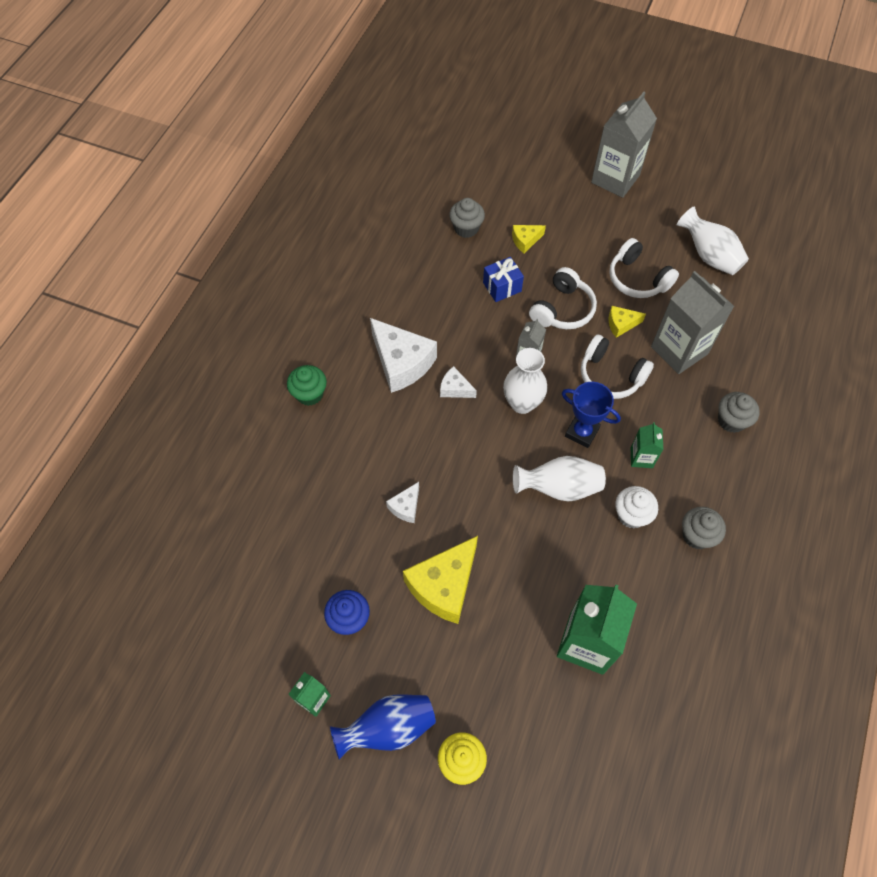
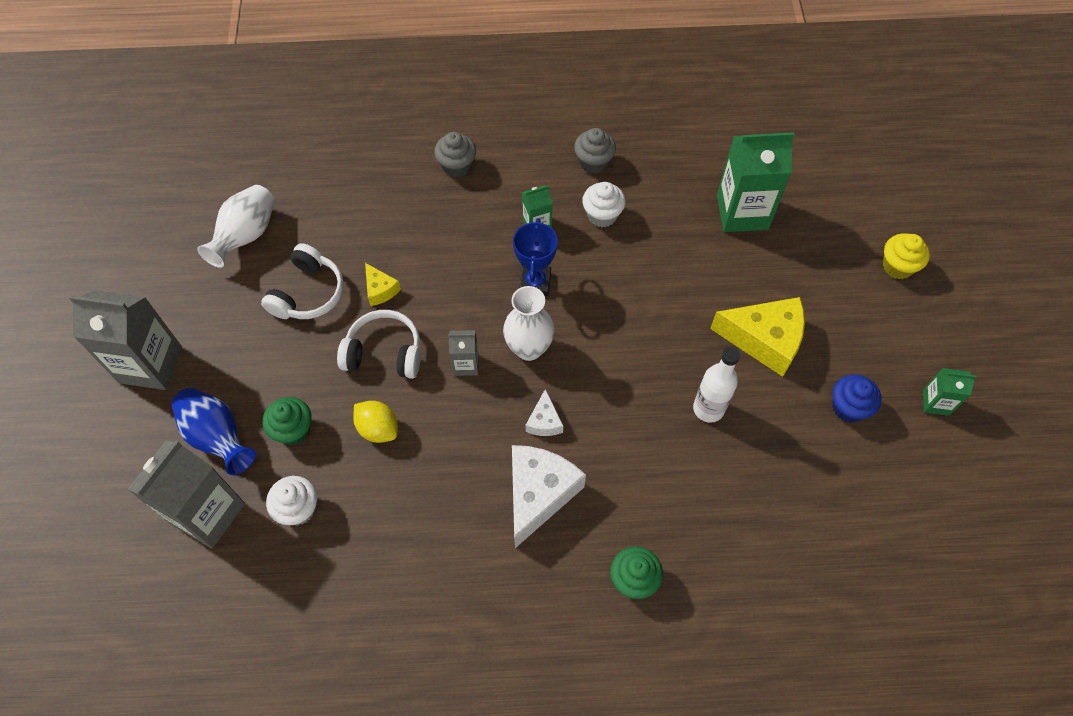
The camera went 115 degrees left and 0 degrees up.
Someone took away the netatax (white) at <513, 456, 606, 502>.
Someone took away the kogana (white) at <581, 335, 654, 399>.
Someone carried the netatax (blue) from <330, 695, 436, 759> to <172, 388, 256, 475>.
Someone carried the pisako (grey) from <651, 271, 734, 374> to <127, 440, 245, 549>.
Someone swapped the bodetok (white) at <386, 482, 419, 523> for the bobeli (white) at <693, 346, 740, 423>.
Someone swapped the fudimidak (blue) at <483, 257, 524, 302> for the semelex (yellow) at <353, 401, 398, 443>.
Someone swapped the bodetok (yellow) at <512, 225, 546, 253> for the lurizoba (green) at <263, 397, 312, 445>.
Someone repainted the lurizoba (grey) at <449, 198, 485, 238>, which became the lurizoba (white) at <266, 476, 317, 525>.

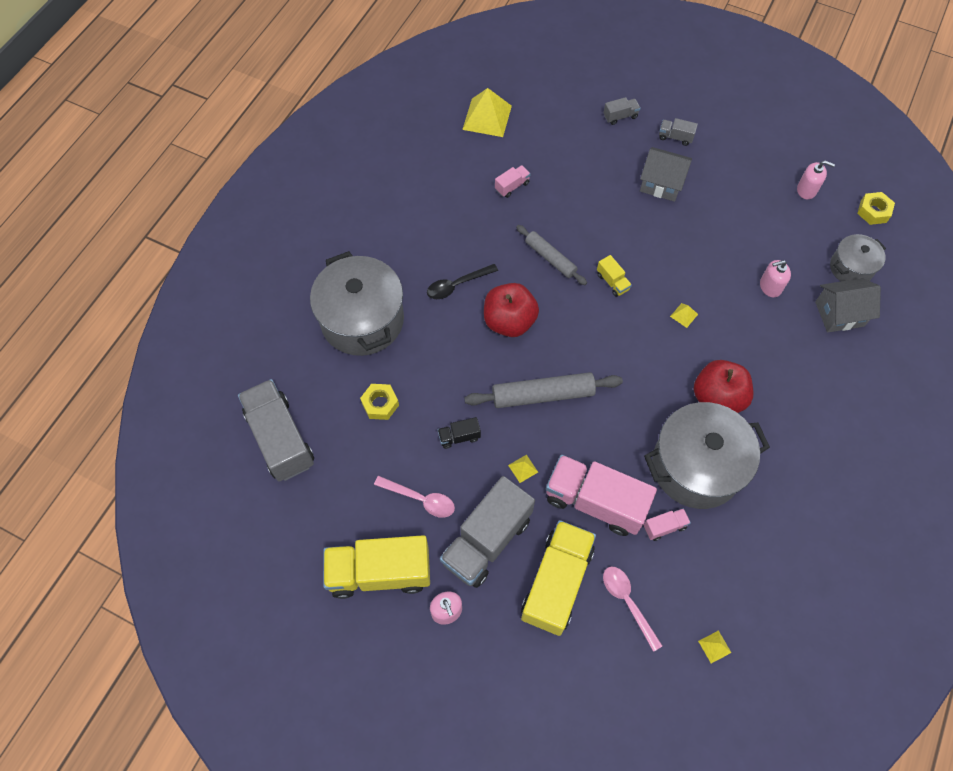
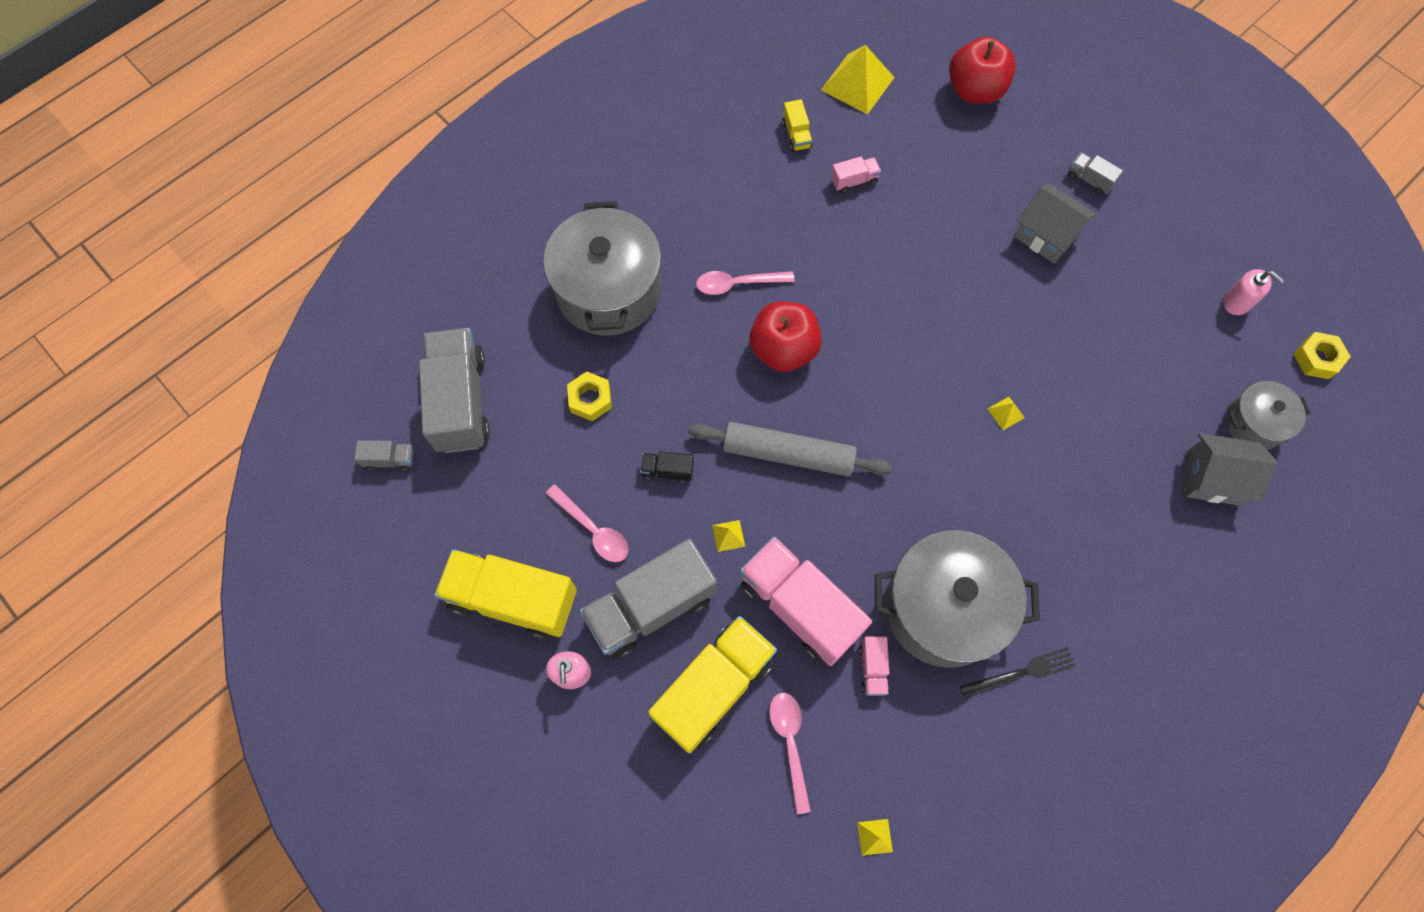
The camera went 20 degrees right and 5 degrees up.
Someone took away the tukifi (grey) at <516, 225, 587, 285>.
Someone took away the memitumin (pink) at <760, 260, 791, 297>.
Someone put down the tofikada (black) at <960, 647, 1076, 698>.
Someone carried the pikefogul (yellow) from <597, 255, 632, 297> to <782, 99, 812, 152>.
Someone carried the pikefogul (grey) from <603, 97, 641, 125> to <354, 440, 414, 471>.
Someone carried the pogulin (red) from <694, 360, 753, 413> to <949, 37, 1016, 104>.
Someone repainted the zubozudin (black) at <427, 264, 498, 299>, which became the zubozudin (pink) at <696, 271, 795, 295>.
Someone rotated the pikefogul (pink) at <644, 508, 691, 541> by 90 degrees clockwise.

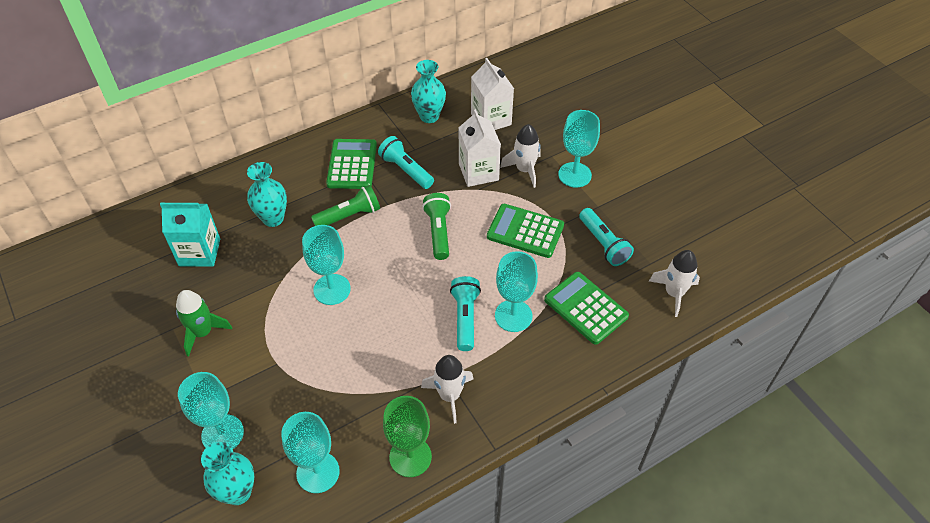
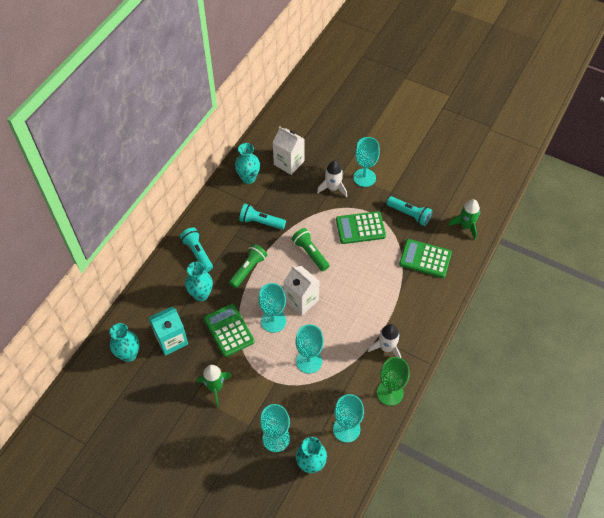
The camera went 30 degrees left and 5 degrees up.
Someone put down the netatax (turquoise) at <110, 323, 139, 362>.
Someone carried the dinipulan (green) from <326, 139, 377, 189> to <204, 304, 255, 357>.
Someone carried the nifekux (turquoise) from <450, 276, 481, 351> to <180, 228, 213, 272>.
Someone carried the pisako (white) from <458, 109, 501, 187> to <283, 266, 320, 315>.
Someone carried the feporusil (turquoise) from <495, 251, 538, 332> to <295, 324, 324, 374>.
Someone repainted the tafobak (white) at <649, 250, 700, 317>, which became the tafobak (green) at <448, 199, 480, 240>.

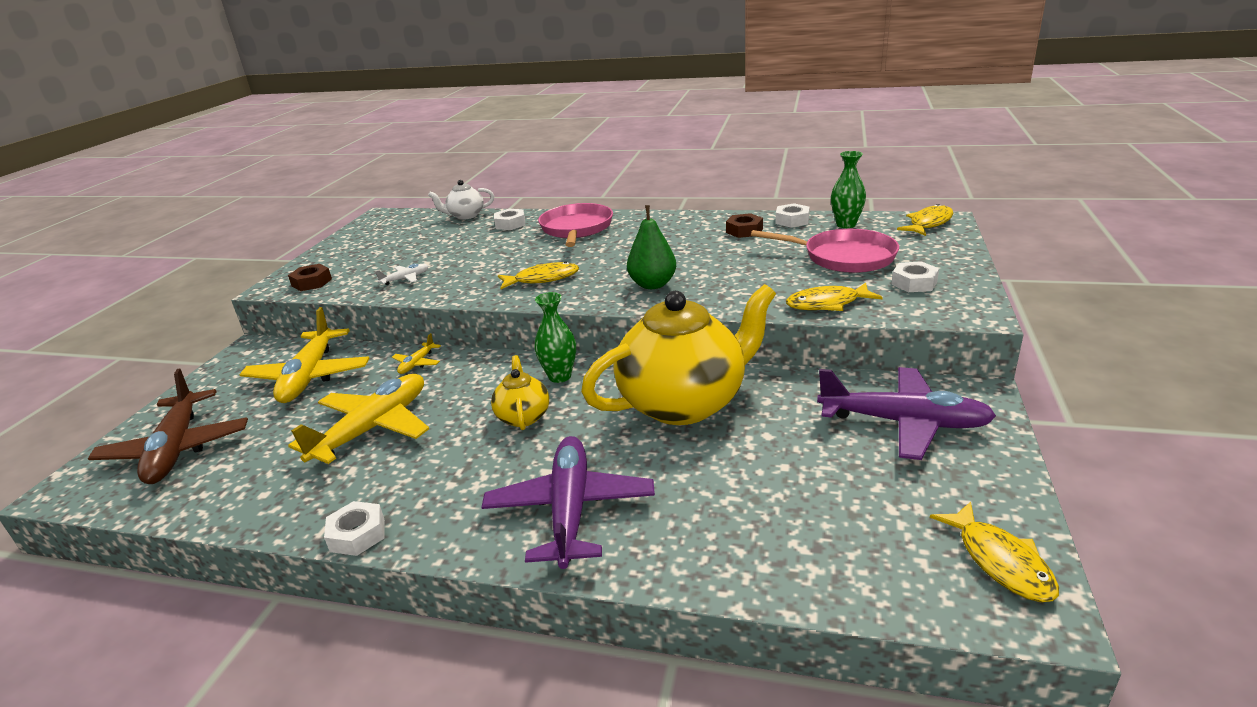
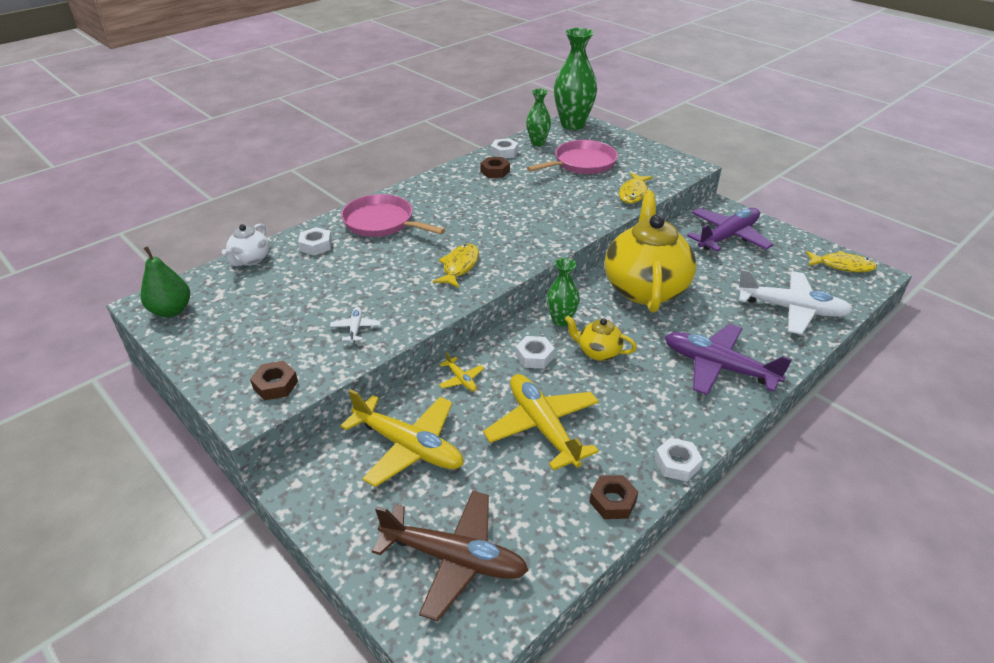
The camera went 60 degrees left and 10 degrees up.
Someone put down the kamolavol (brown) at <589, 475, 639, 519>.
Someone put down the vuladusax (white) at <736, 269, 853, 335>.
Someone carried the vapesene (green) from <627, 205, 676, 289> to <141, 246, 190, 317>.
Someone carried the kamolavol (white) from <891, 261, 939, 292> to <516, 336, 555, 369>.
Someone swapped the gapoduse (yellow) at <897, 204, 953, 236> for the netatax (green) at <554, 28, 597, 130>.

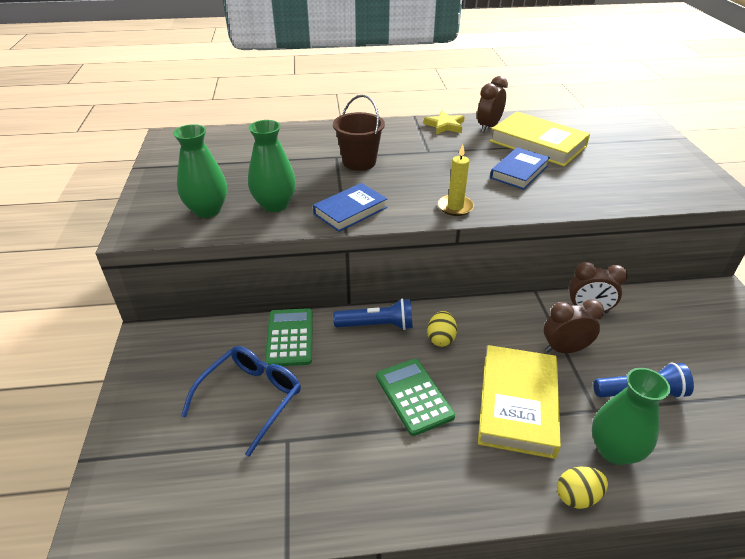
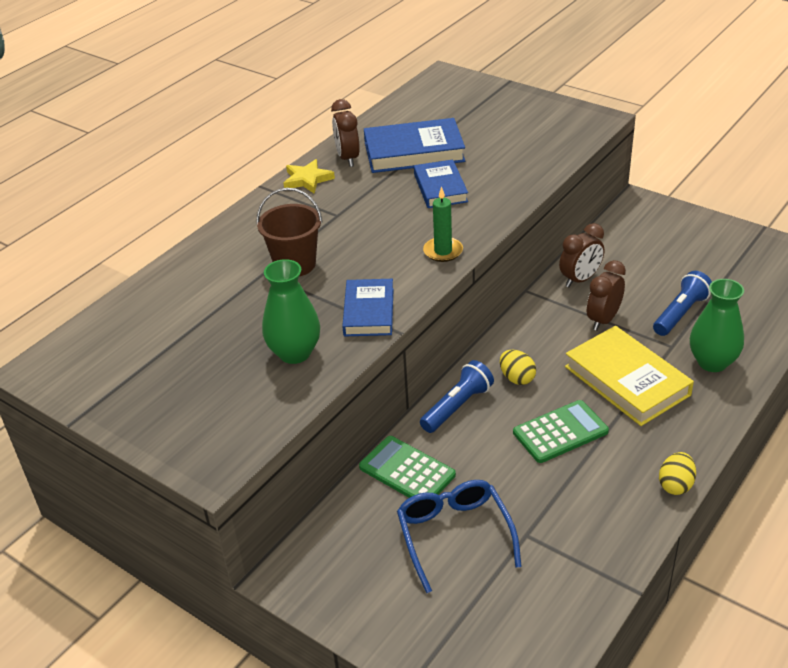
The camera went 45 degrees left and 0 degrees up.
Someone took away the netatax (green) at <173, 124, 227, 218>.
Someone carried the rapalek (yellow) from <557, 467, 608, 509> to <659, 452, 696, 495>.
Someone repainted the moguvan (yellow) at <438, 144, 474, 216>, which became the moguvan (green) at <423, 186, 463, 262>.
Someone repainted the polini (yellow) at <490, 111, 590, 167>, which became the polini (blue) at <364, 118, 465, 173>.
Someone rotated the dinipulan (green) at <376, 359, 455, 436> by 135 degrees clockwise.

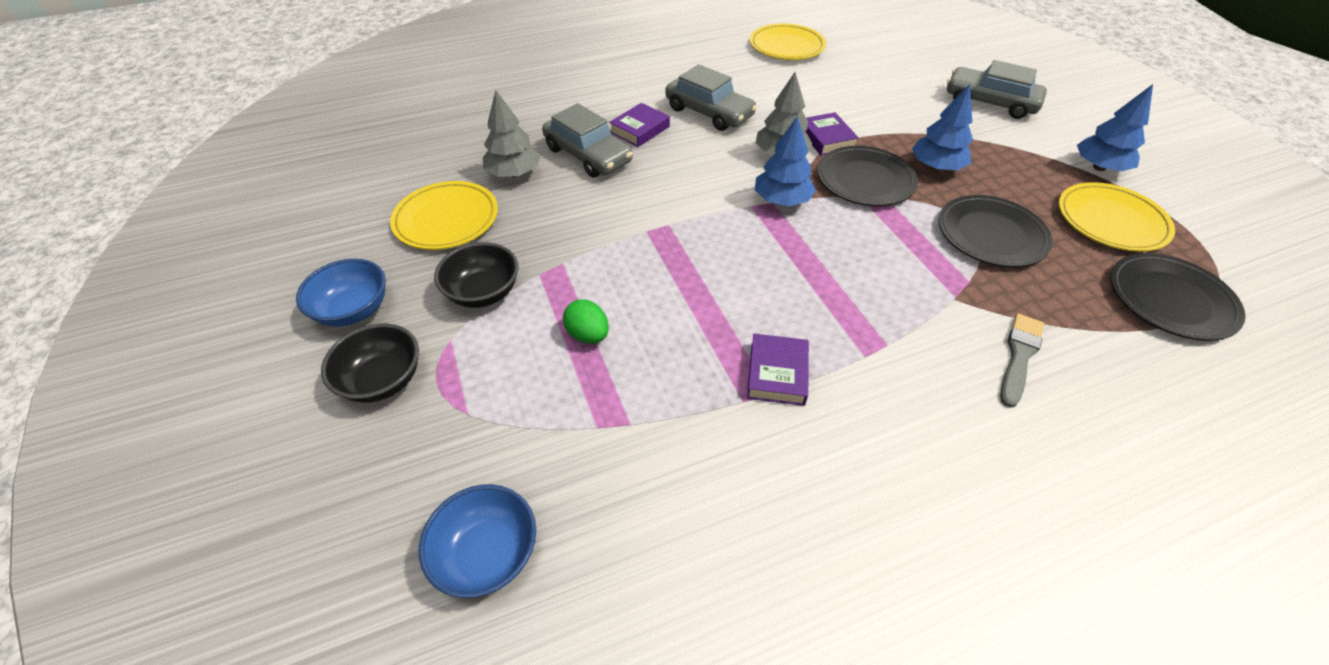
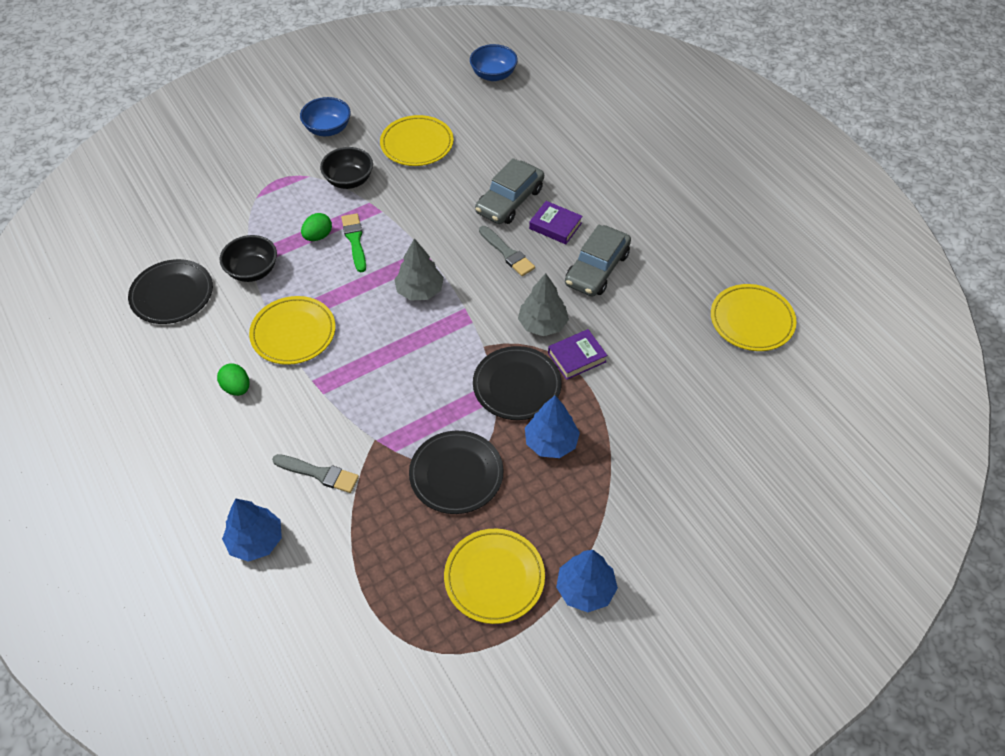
The camera went 80 degrees right and 5 degrees up.
Someone took away the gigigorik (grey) at <947, 60, 1047, 119>.
Someone put down the rapalek (green) at <217, 363, 249, 396>.
Someone put down the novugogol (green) at <341, 213, 366, 272>.
Someone put down the novugogol (grey) at <479, 226, 535, 276>.
Someone carried the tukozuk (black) from <321, 324, 419, 403> to <220, 235, 277, 282>.
Someone carried the tukozuk (blue) from <419, 484, 536, 598> to <470, 44, 518, 81>.
Someone carried the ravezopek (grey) from <483, 90, 541, 177> to <394, 238, 444, 301>.
Someone carried the ravezopek (blue) from <755, 116, 816, 206> to <222, 498, 282, 562>.
Someone carried the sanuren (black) from <1110, 253, 1246, 341> to <128, 259, 213, 324>.
Someone swapped the polini (purple) at <747, 334, 809, 406> for the sanuren (yellow) at <249, 296, 335, 365>.

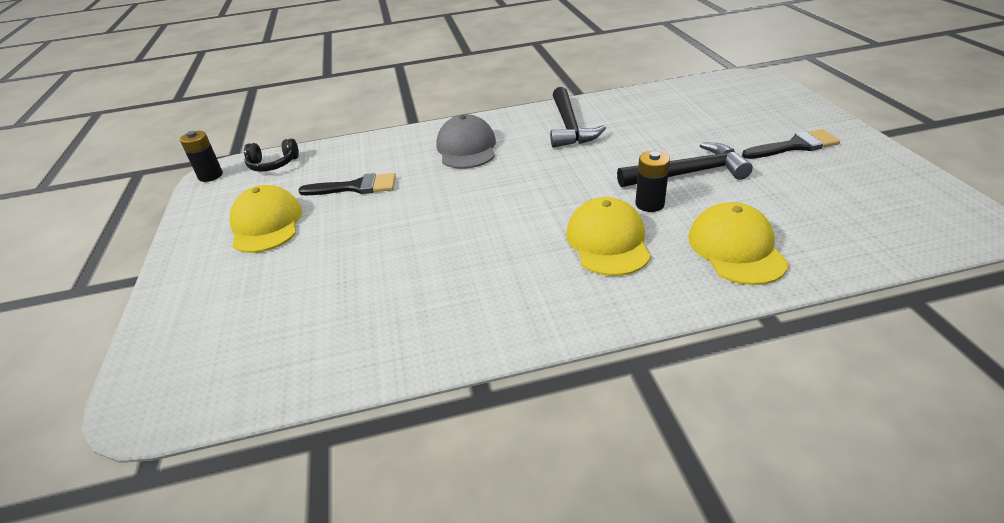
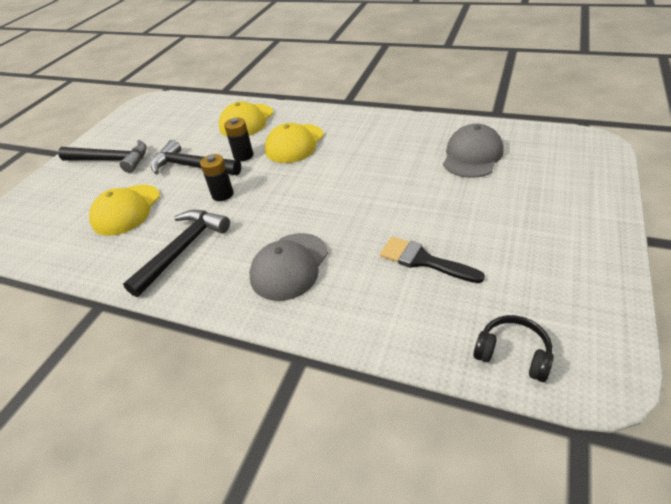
The camera went 145 degrees left and 5 degrees up.
Someone put down the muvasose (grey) at <443, 123, 503, 178>.
Someone carried the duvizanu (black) from <180, 131, 223, 182> to <200, 154, 234, 201>.
Someone carried the muvasose (yellow) from <230, 185, 302, 253> to <89, 185, 160, 236>.
Someone swapped the novugogol (black) at <742, 129, 840, 159> for the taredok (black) at <58, 140, 147, 173>.

